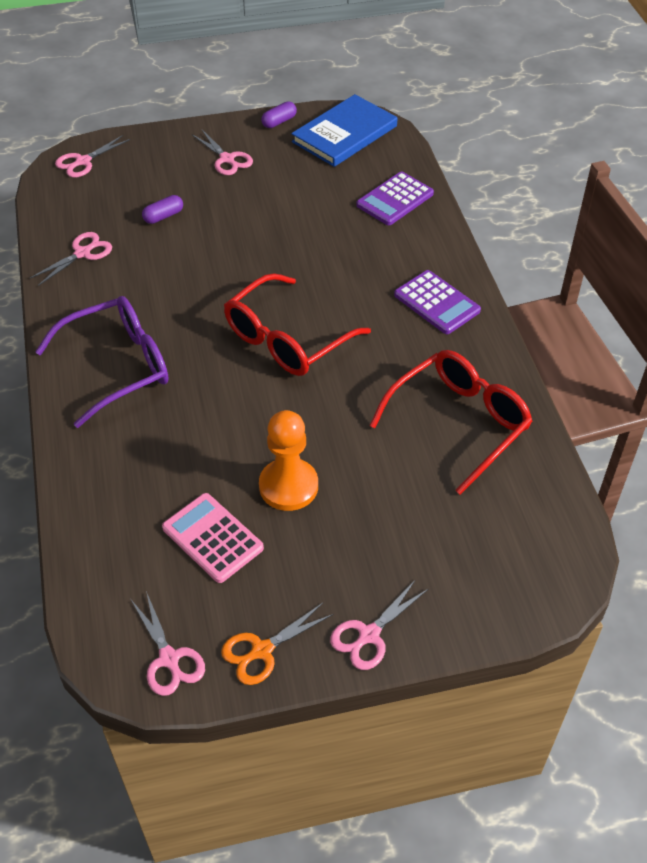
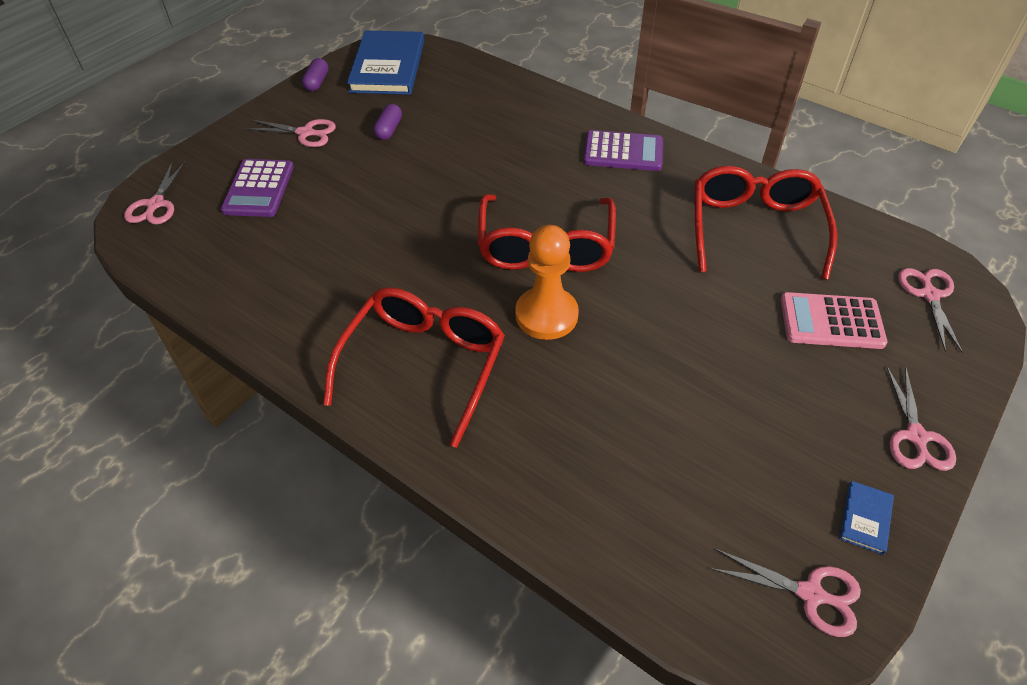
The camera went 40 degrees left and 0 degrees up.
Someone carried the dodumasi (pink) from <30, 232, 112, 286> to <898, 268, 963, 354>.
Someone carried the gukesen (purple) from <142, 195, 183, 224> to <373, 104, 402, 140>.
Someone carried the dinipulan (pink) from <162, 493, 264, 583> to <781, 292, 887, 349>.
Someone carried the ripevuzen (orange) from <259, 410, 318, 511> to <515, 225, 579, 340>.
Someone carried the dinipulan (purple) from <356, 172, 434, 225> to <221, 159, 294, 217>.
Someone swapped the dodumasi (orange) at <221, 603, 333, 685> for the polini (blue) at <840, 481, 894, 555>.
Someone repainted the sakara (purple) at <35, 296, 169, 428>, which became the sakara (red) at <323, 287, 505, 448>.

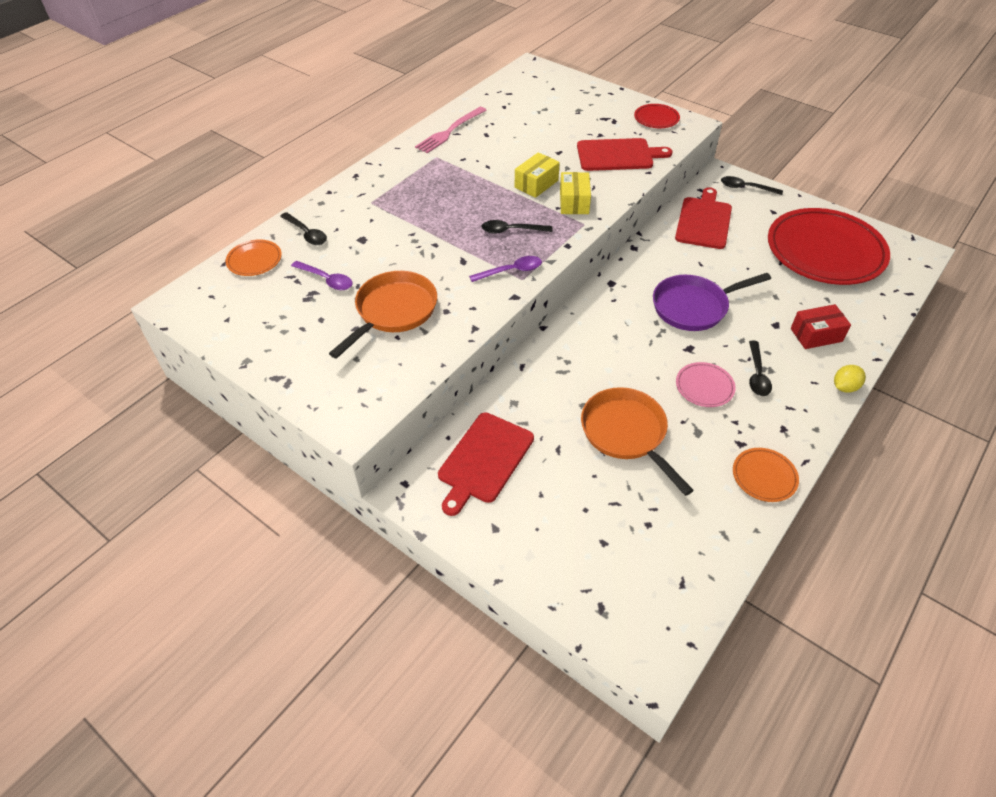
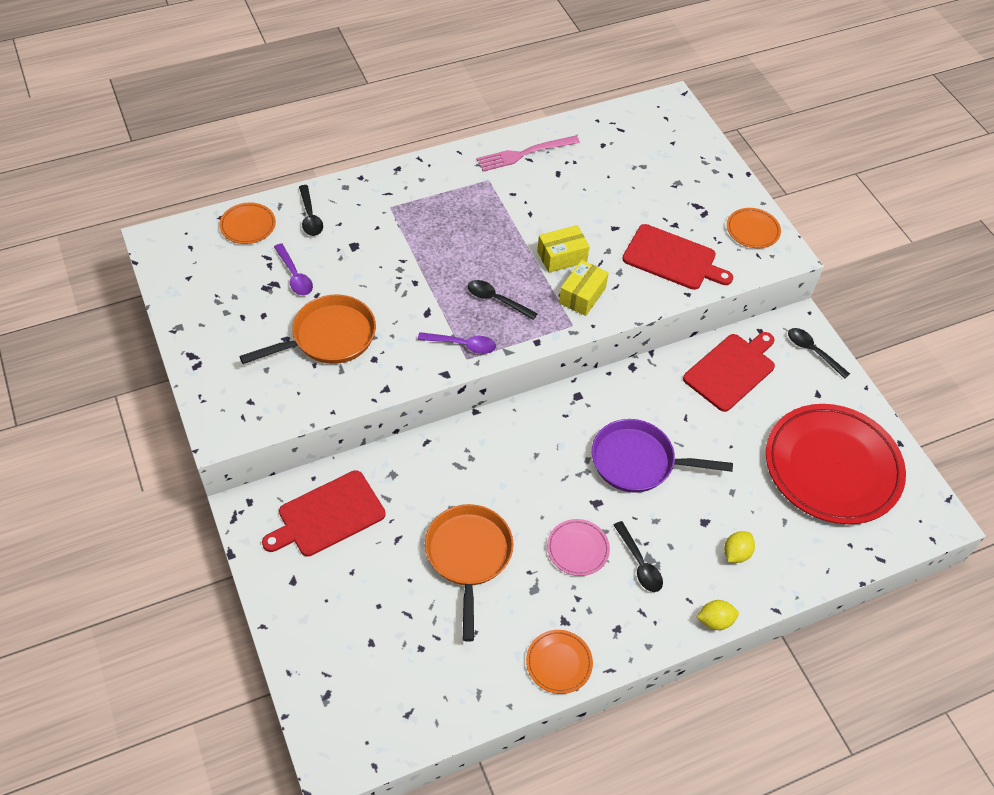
The camera went 25 degrees right and 5 degrees up.
Someone swapped the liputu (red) at <791, 304, 851, 349> for the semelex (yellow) at <724, 531, 755, 563>.
Someone repainted the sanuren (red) at <634, 104, 680, 128>, which became the sanuren (orange) at <727, 208, 781, 248>.
Someone rotated the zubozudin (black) at <749, 341, 772, 396> by 60 degrees counterclockwise.

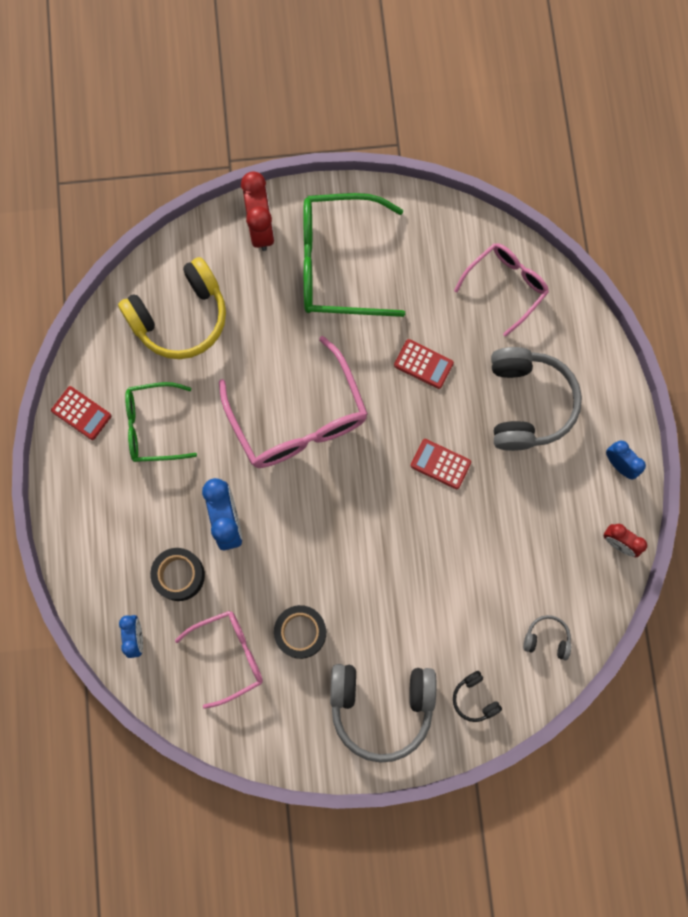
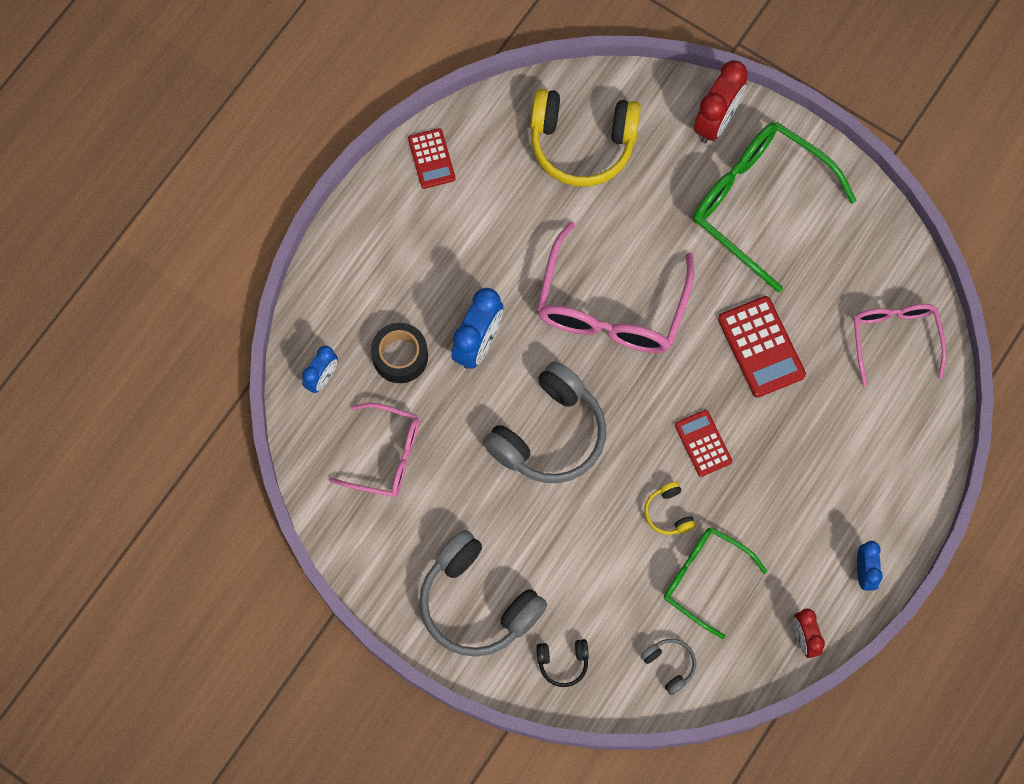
The camera went 40 degrees right and 5 degrees down.
Someone took away the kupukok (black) at <274, 605, 326, 659>.
Someone put down the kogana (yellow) at <644, 482, 696, 535>.
Someone carried the sakara (green) from <125, 382, 197, 462> to <664, 527, 767, 639>.
Someone carried the kogana (grey) from <491, 347, 582, 451> to <483, 361, 606, 483>.
Someone rotated the kogana (black) at <453, 671, 502, 722> by 105 degrees counterclockwise.
Someone rotated the sakara (pink) at <454, 243, 549, 337> by 90 degrees counterclockwise.
Someone scaled the dinipulan (red) at <394, 339, 454, 389> by 1.56.

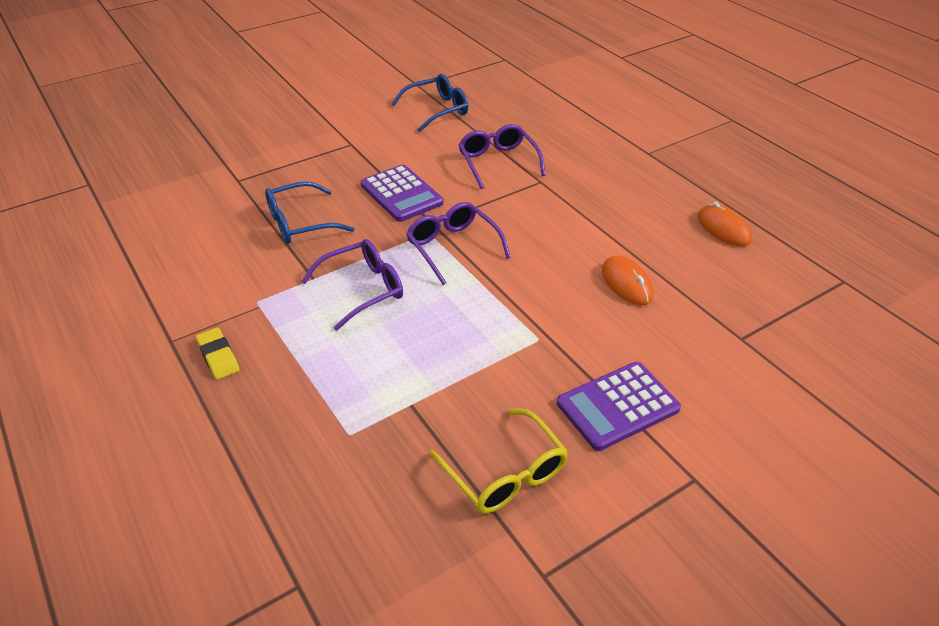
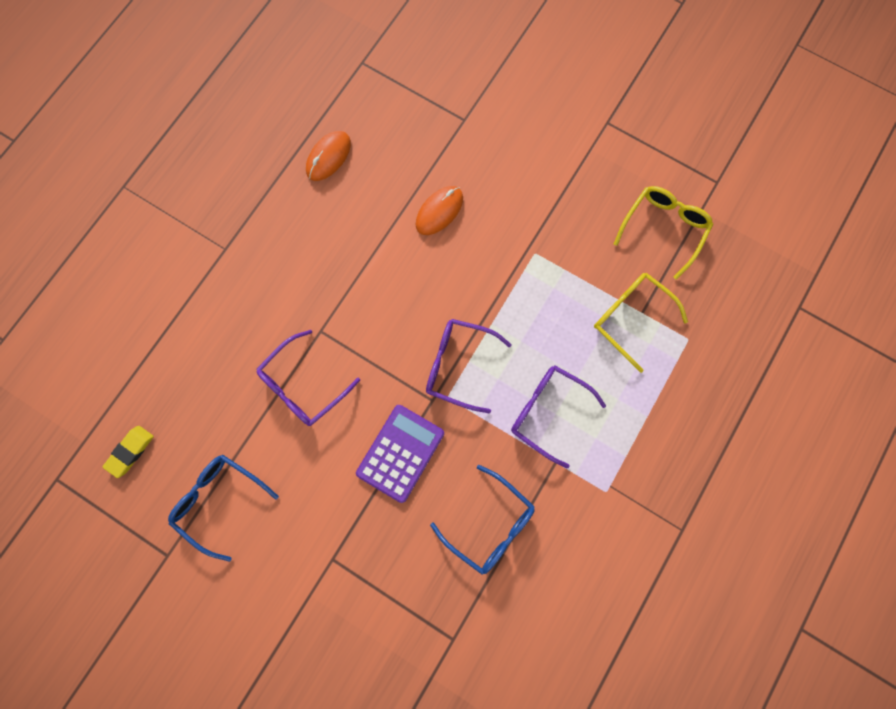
The camera went 115 degrees left and 35 degrees up.
Someone took away the dinipulan (purple) at <557, 362, 681, 451>.
Someone put down the sakara (yellow) at <594, 273, 688, 373>.
Someone carried the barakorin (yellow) from <196, 327, 240, 380> to <103, 426, 154, 478>.
Someone rotated the sakara (purple) at <406, 202, 511, 285> by 75 degrees clockwise.

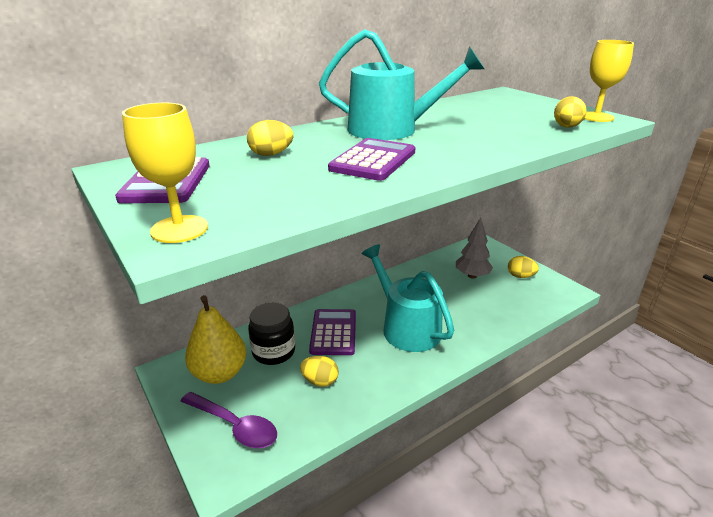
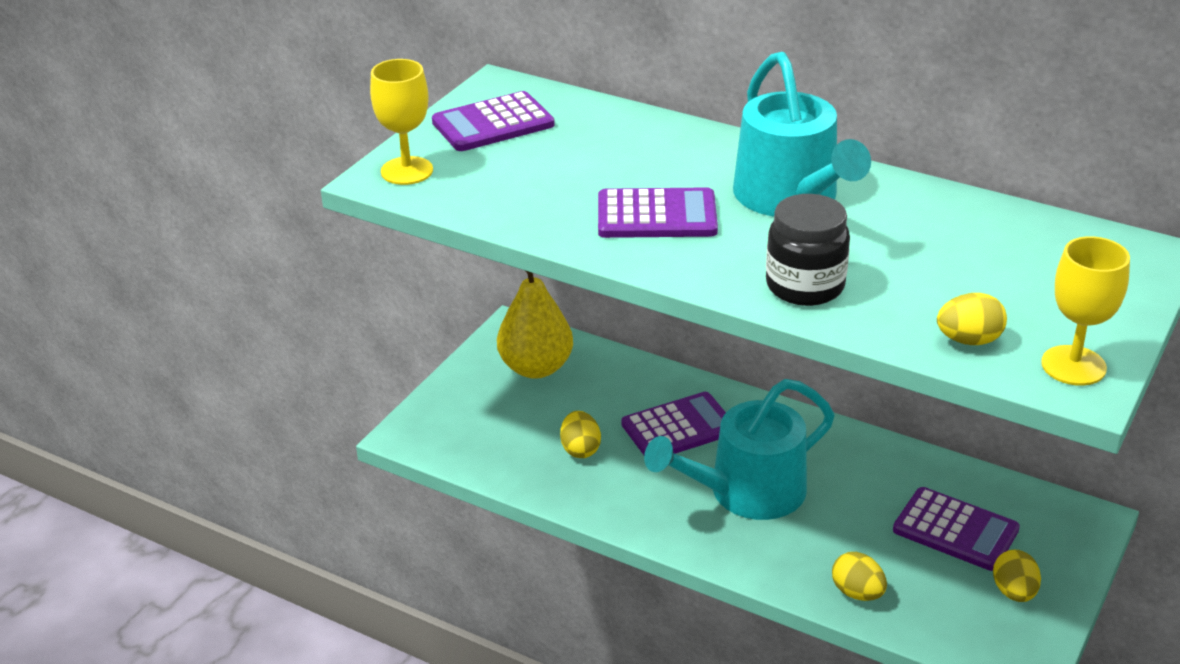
The camera went 65 degrees right and 5 degrees up.
Someone took away the zubozudin (purple) at <180, 392, 277, 448>.
Someone carried the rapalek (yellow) from <247, 120, 293, 156> to <832, 552, 887, 601>.
Someone carried the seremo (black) from <248, 303, 295, 365> to <766, 194, 850, 306>.
Someone swapped the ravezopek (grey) at <456, 218, 493, 279> for the dinipulan (purple) at <893, 487, 1020, 571>.
Someone rotated the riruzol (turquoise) at <362, 244, 454, 352> by 150 degrees counterclockwise.

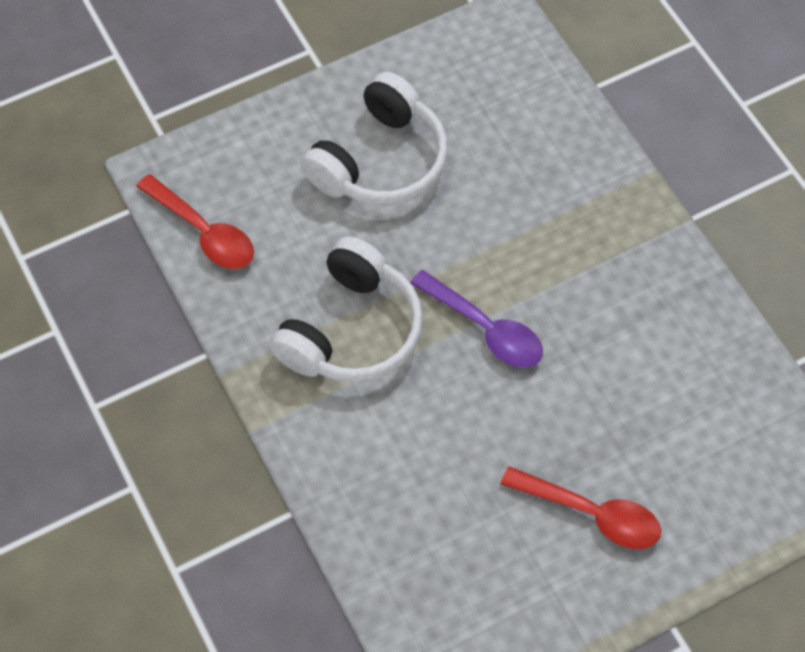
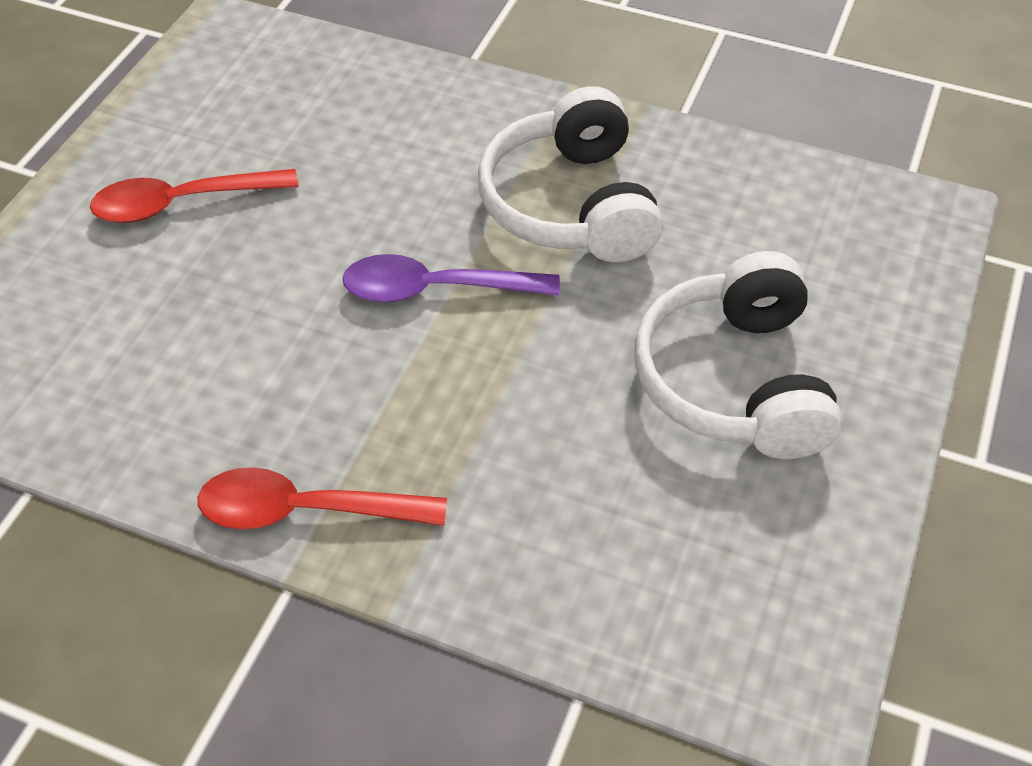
The camera went 140 degrees right and 10 degrees down.
Someone carried the zubozudin (red) from <136, 174, 254, 269> to <198, 467, 447, 529>.

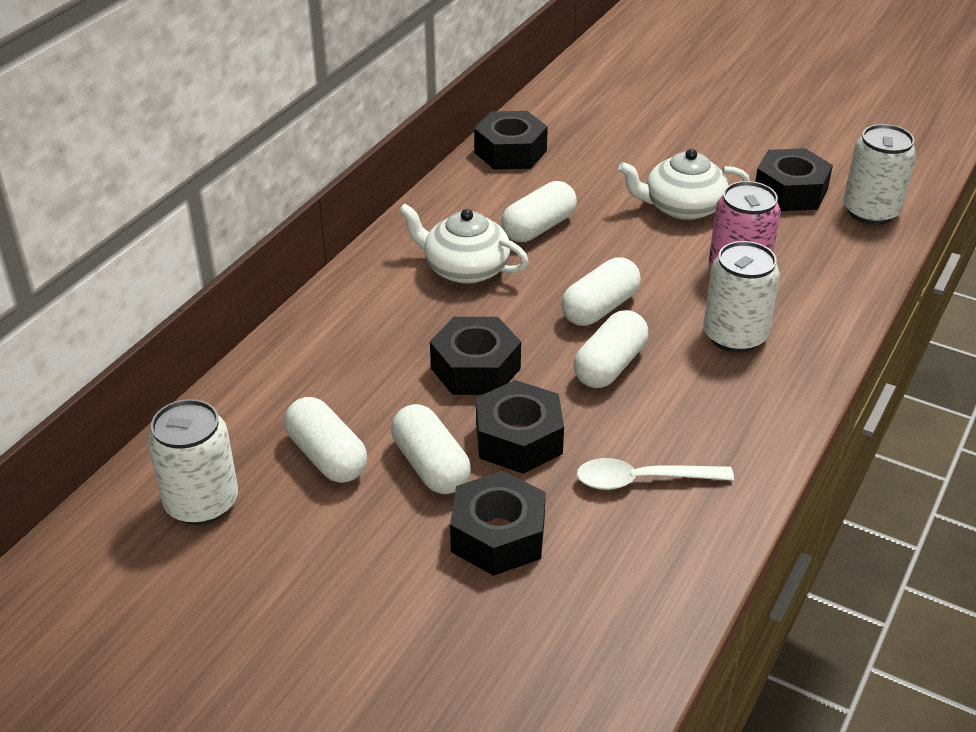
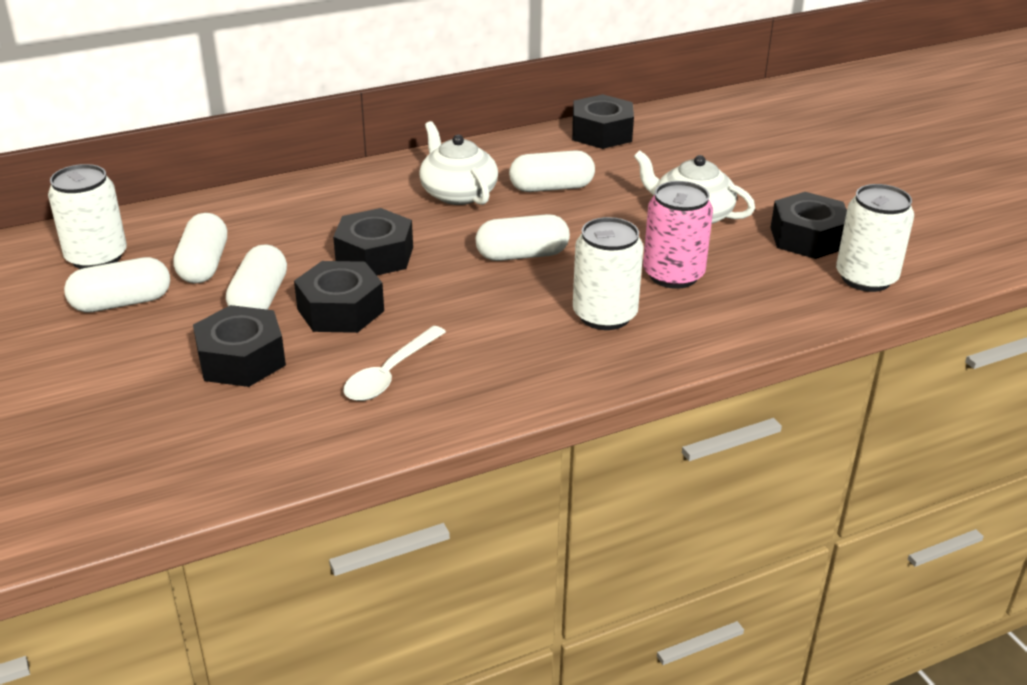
The camera went 35 degrees right and 5 degrees down.
Someone carried the gukesen (white) from <574, 310, 648, 388> to <64, 257, 170, 313>.
Someone rotated the zubozudin (white) at <577, 458, 734, 490> by 90 degrees counterclockwise.

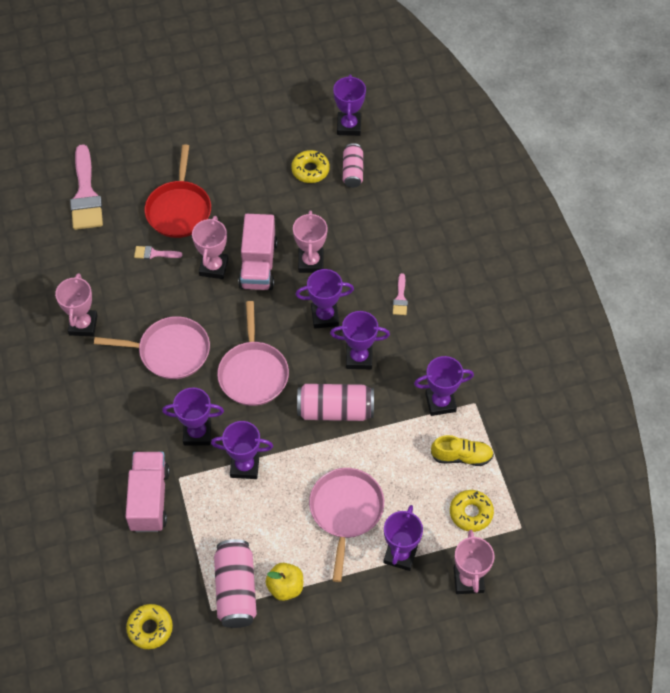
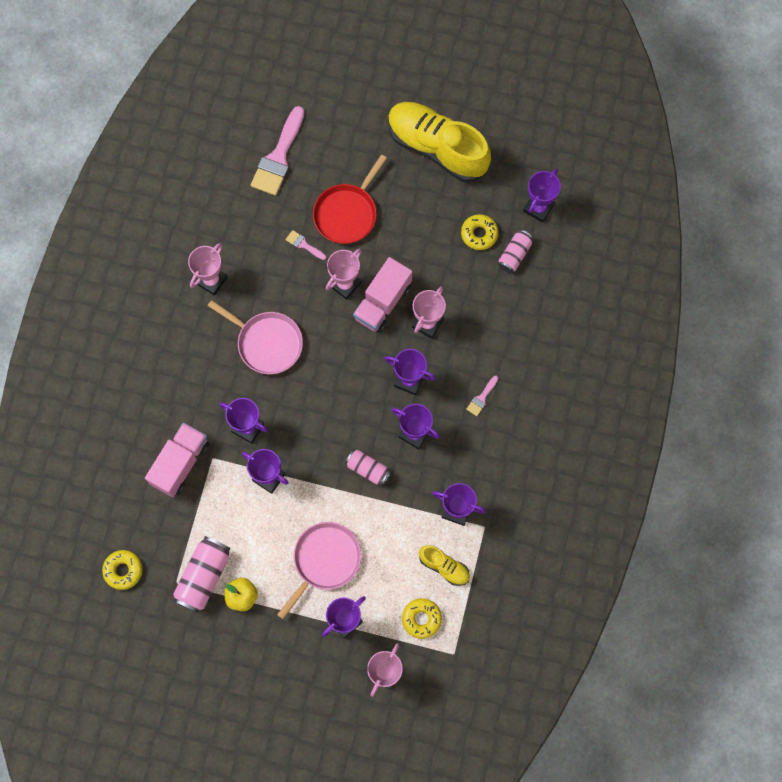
The camera went 30 degrees right and 15 degrees up.
Someone took away the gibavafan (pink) at <217, 301, 289, 406>.
Someone put down the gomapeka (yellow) at <388, 102, 491, 182>.
Someone scaled the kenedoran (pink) at <297, 384, 374, 421> by 0.62.

